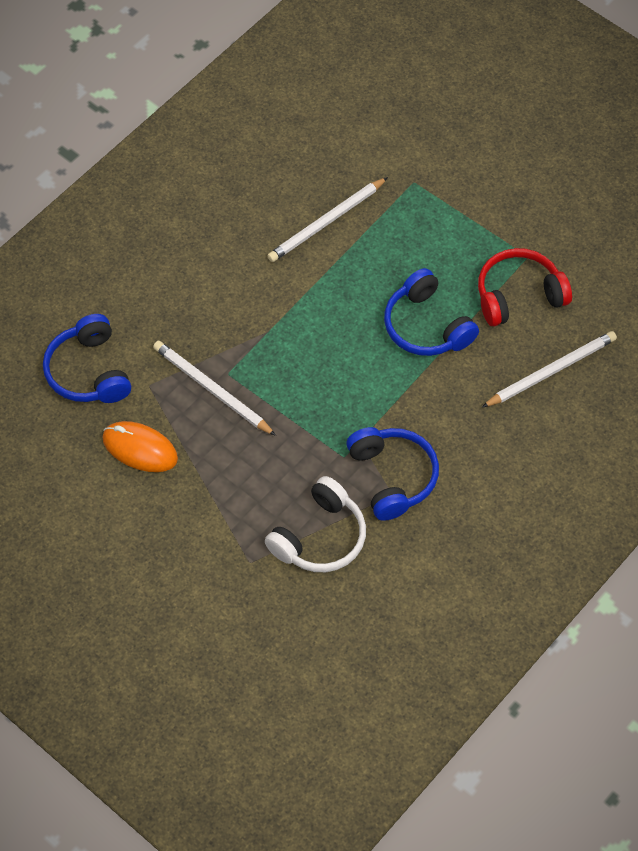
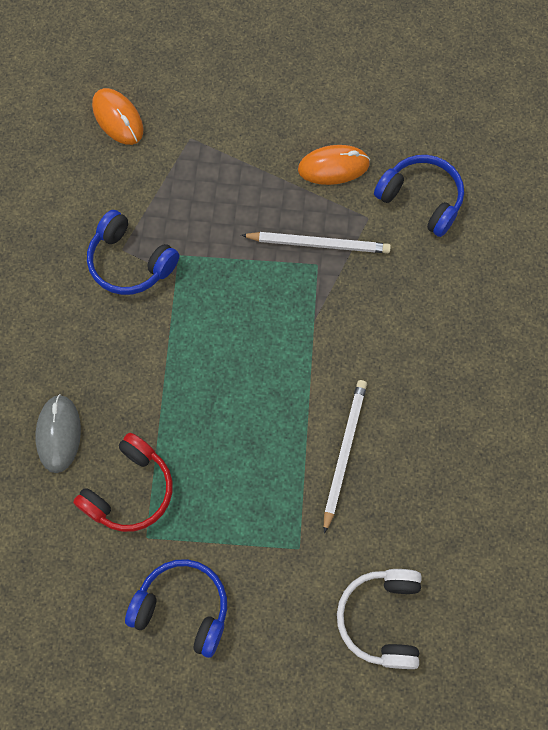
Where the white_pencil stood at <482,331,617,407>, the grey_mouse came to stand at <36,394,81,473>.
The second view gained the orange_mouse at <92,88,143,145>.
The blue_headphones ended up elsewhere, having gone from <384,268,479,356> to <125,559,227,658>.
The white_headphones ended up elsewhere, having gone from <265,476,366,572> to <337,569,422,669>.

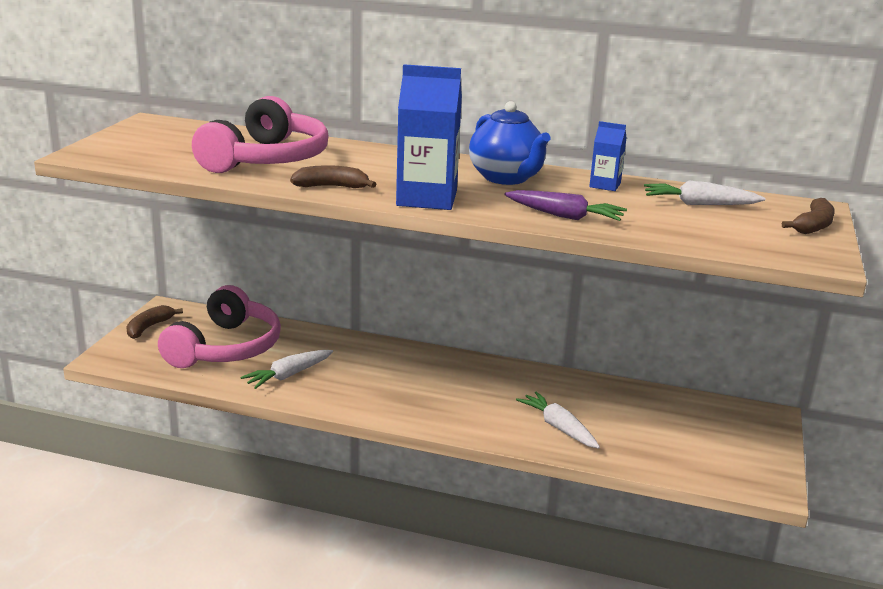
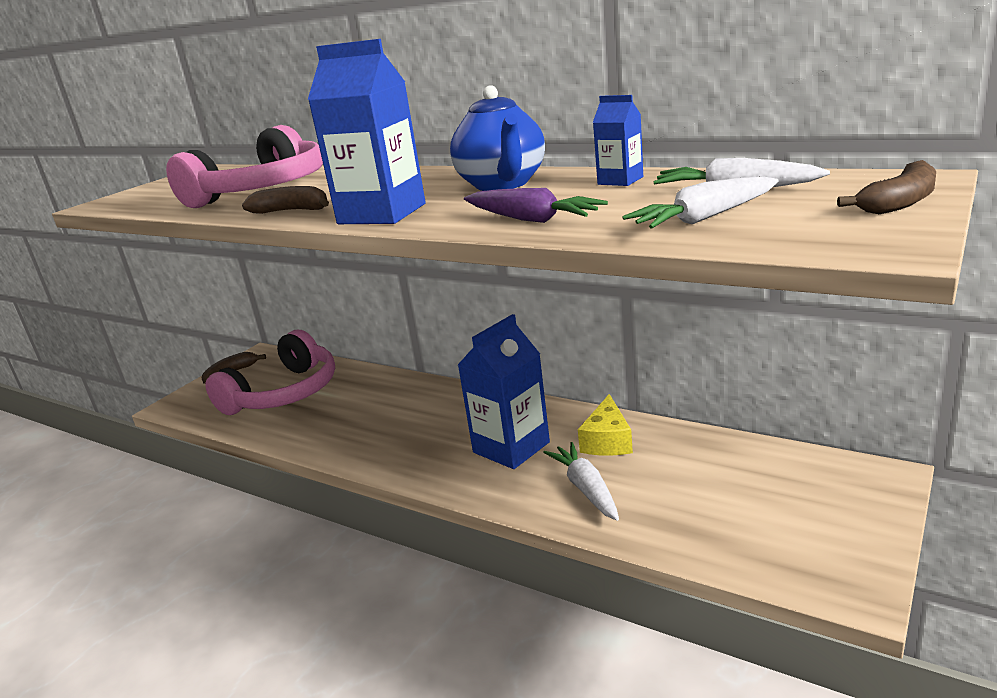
The second view gained the blue_carton at <458,314,550,469>.
The second view gained the yellow_cheese at <578,394,633,456>.
The white_carrot ended up elsewhere, having gone from <240,350,333,389> to <622,176,779,228>.

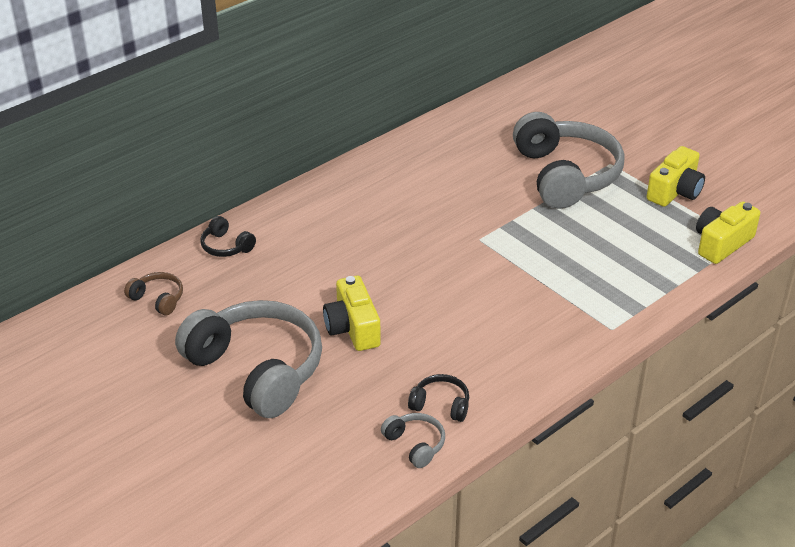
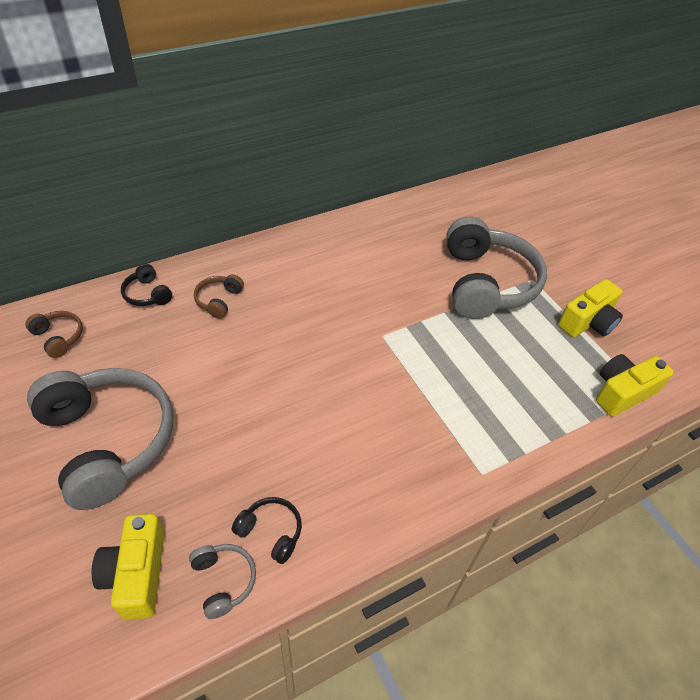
The yellow_camera ended up elsewhere, having gone from <323,276,381,351> to <92,514,164,620>.
The second view gained the brown_headphones at <194,274,244,319>.

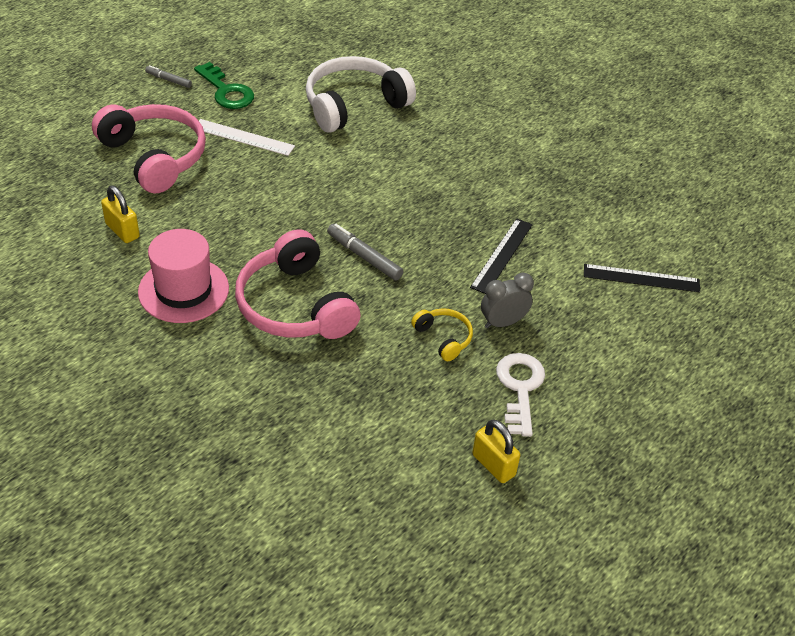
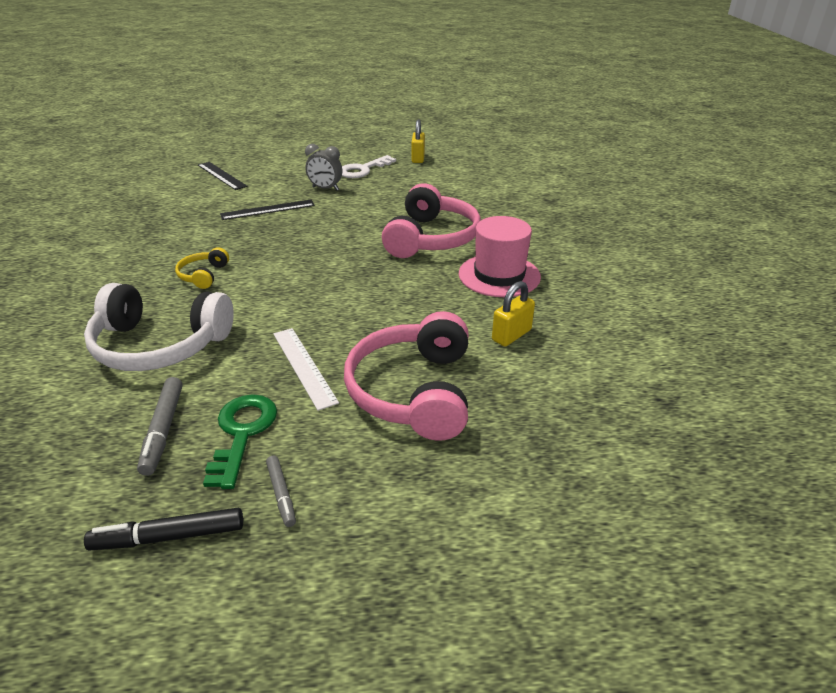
The second view gained the black_marker at <84,508,243,550>.
The grey_marker ended up elsewhere, having gone from <327,224,404,281> to <137,377,183,476>.
The yellow_headphones ended up elsewhere, having gone from <411,308,473,361> to <175,247,229,289>.
The yellow_padlock at <101,186,140,243> ended up facing another way, 45 degrees clockwise from before.

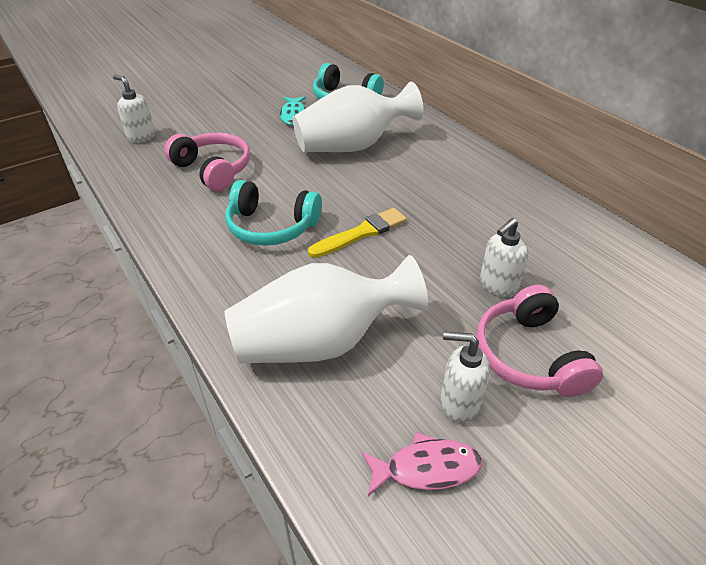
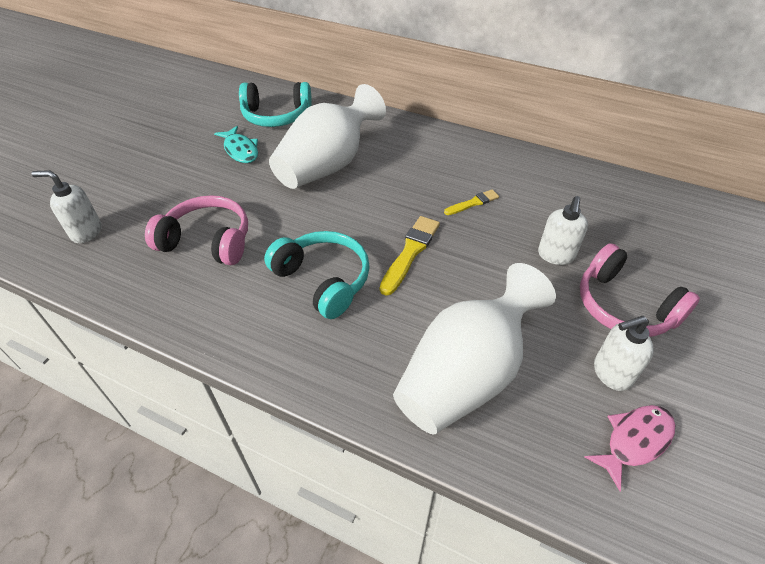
The turquoise_headphones at <225,180,322,246> ended up facing another way, 120 degrees counterclockwise from before.
The second view gained the yellow_brush at <444,189,499,215>.

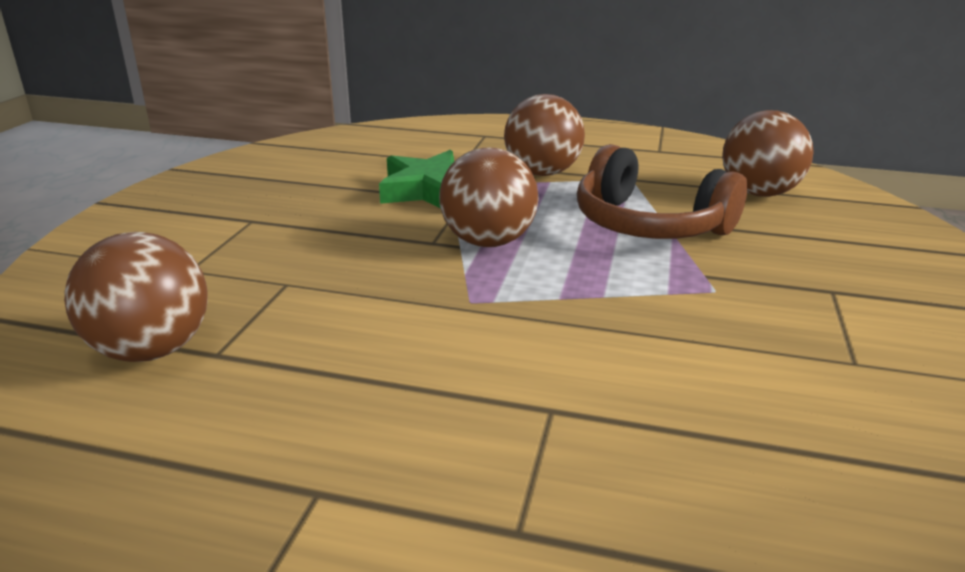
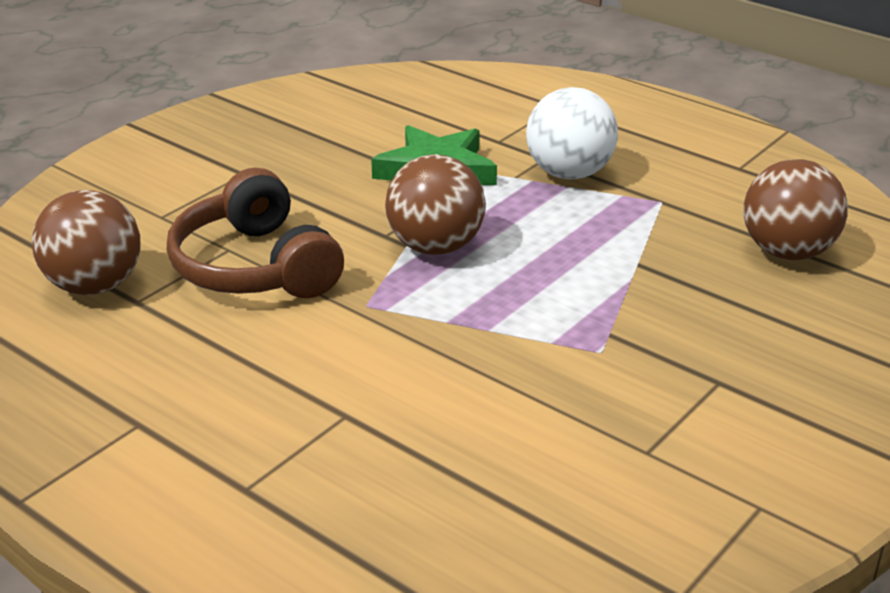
The brown_headphones ended up elsewhere, having gone from <577,144,747,239> to <167,168,344,298>.
What was the brown_ball at <504,94,585,176> turned into the white_ball at <526,87,618,180>.

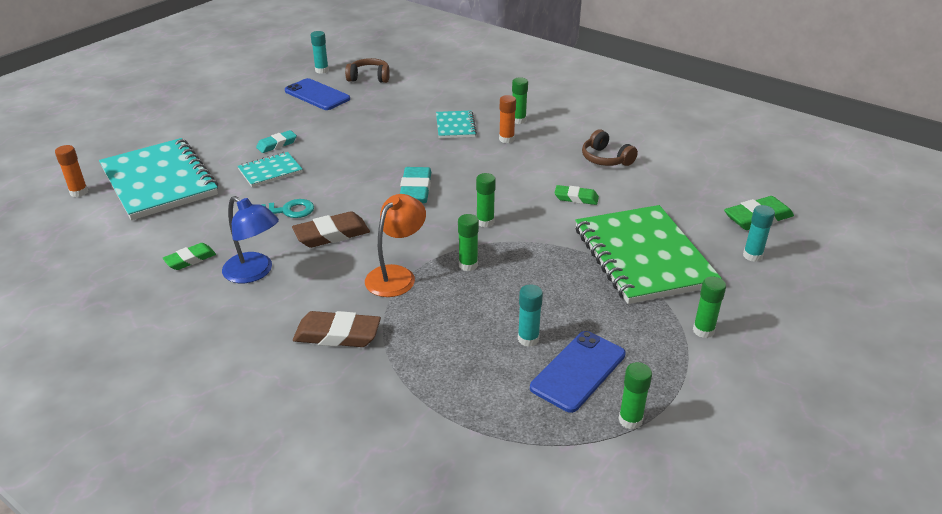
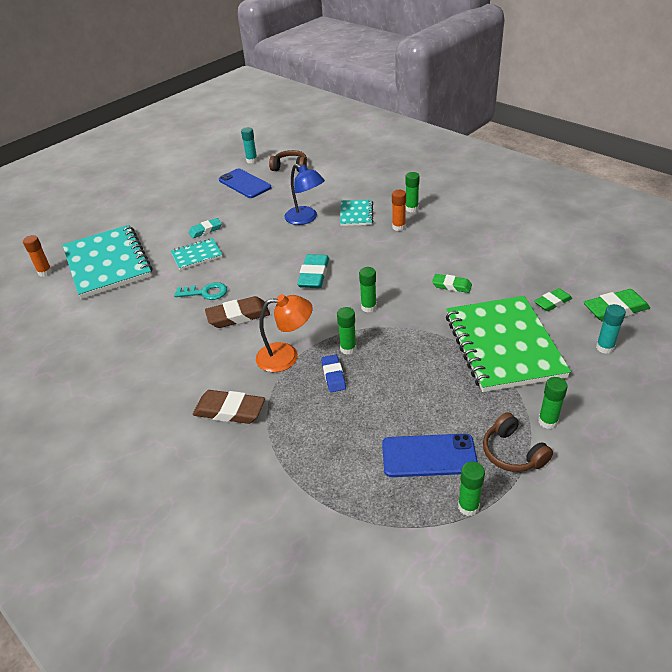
The orange_lamp at <365,194,426,297> ended up facing another way, 45 degrees clockwise from before.
The blue_lamp ended up elsewhere, having gone from <222,196,279,283> to <284,164,325,225>.
The second view gained the blue_eraser at <321,355,346,392>.
The blue_phone at <530,331,626,413> ended up facing another way, 45 degrees clockwise from before.
The brown_headphones ended up elsewhere, having gone from <582,129,638,166> to <483,412,553,472>.
The green_eraser ended up elsewhere, having gone from <163,243,216,270> to <534,288,572,311>.
The second view lost the turquoise_glue_stick at <518,284,543,347>.

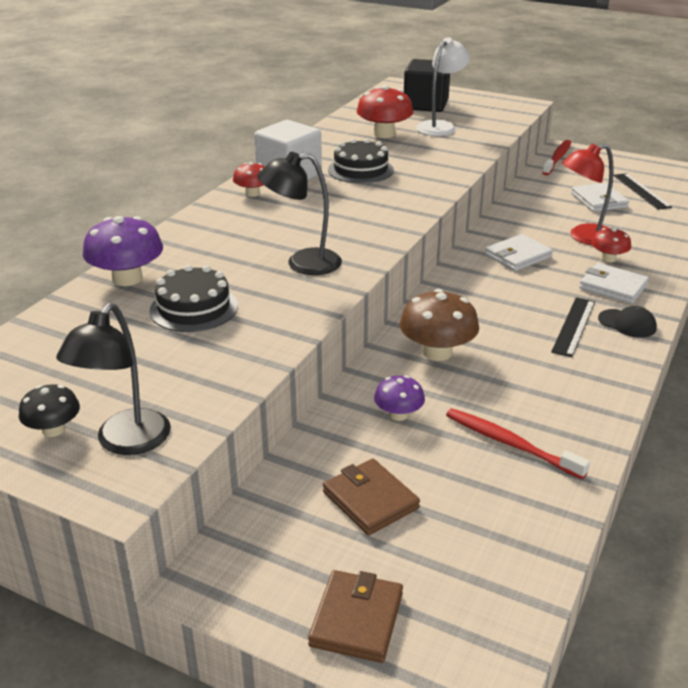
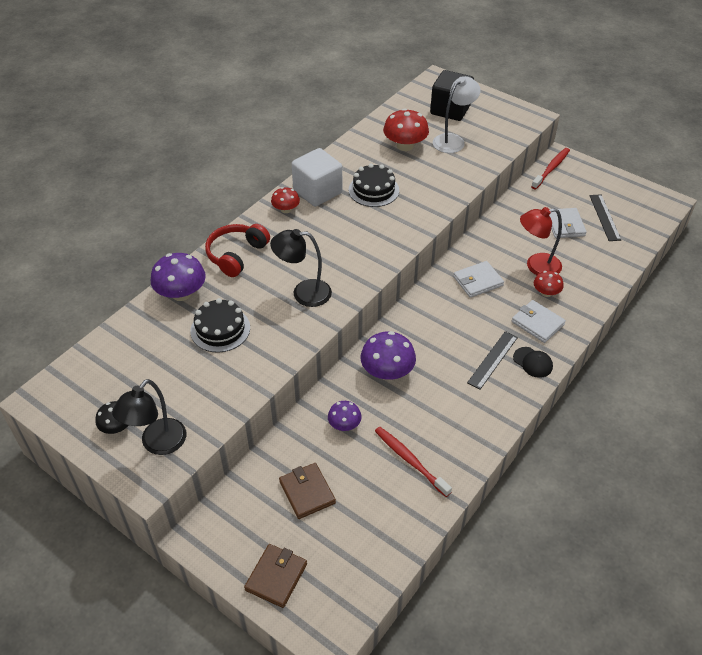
The second view gained the red_headphones at <205,224,270,277>.
What was the brown_mushroom at <400,289,479,361> turned into the purple_mushroom at <361,331,416,380>.

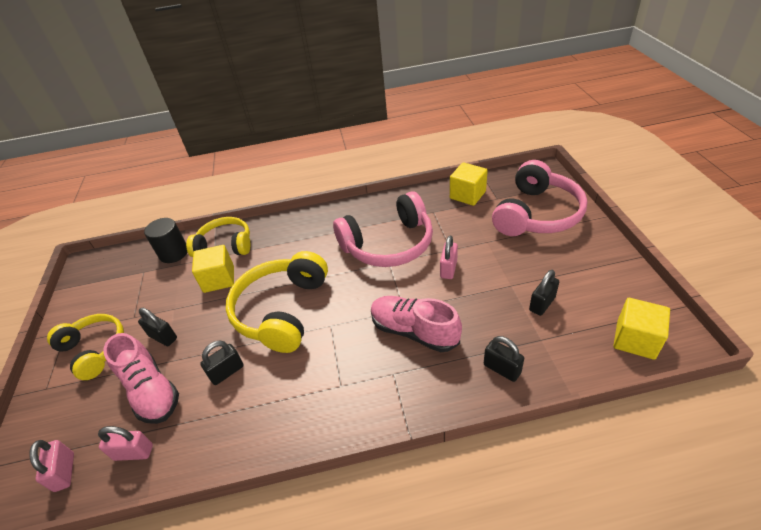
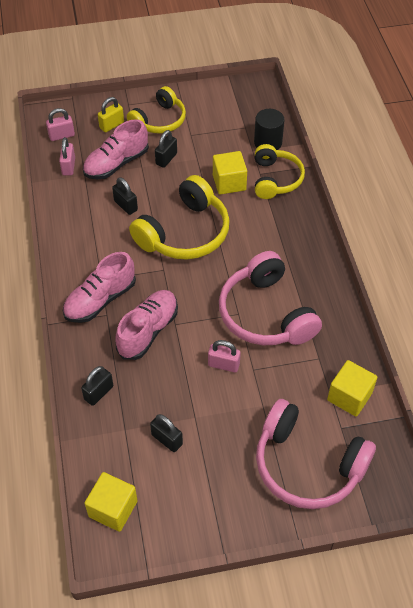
The second view gained the pink_shoe at <63,252,136,323>.
The second view gained the yellow_padlock at <98,97,124,133>.
The yellow_headphones at <226,251,328,353> ended up facing another way, 120 degrees clockwise from before.

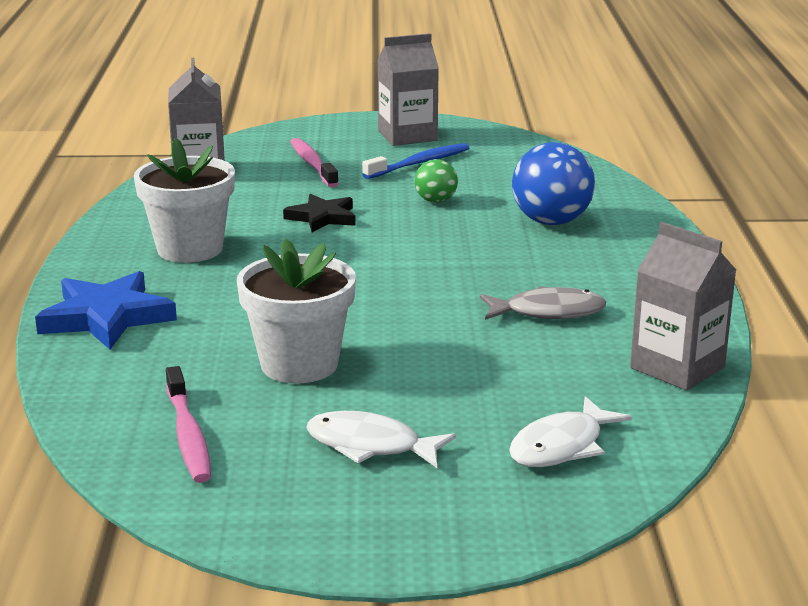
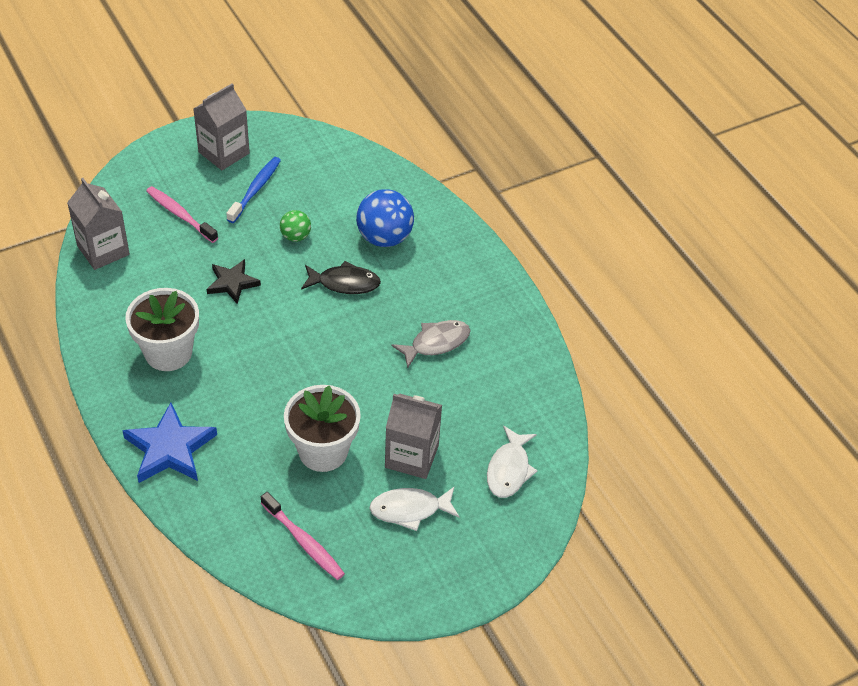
The second view gained the black_fish at <301,261,381,294>.
The grey_carton ended up elsewhere, having gone from <630,222,736,391> to <385,393,442,479>.

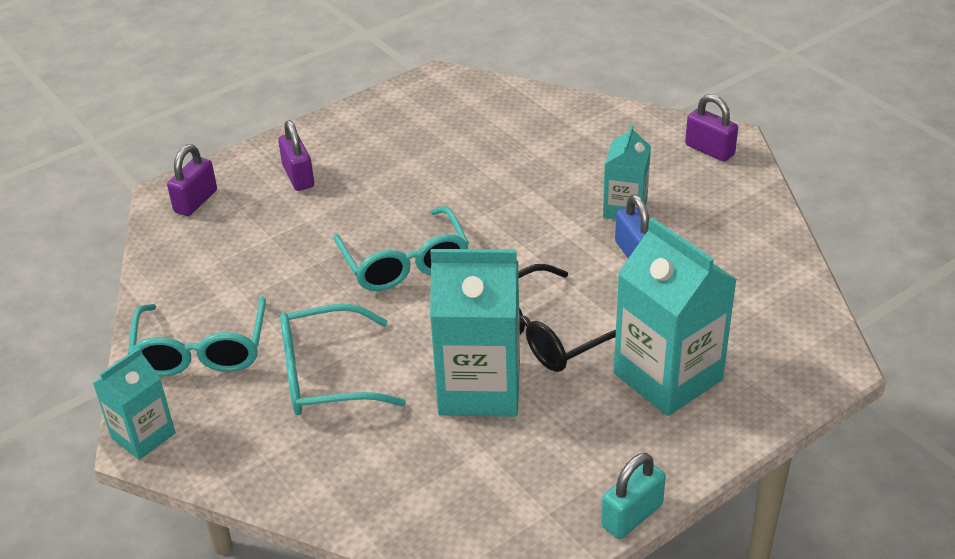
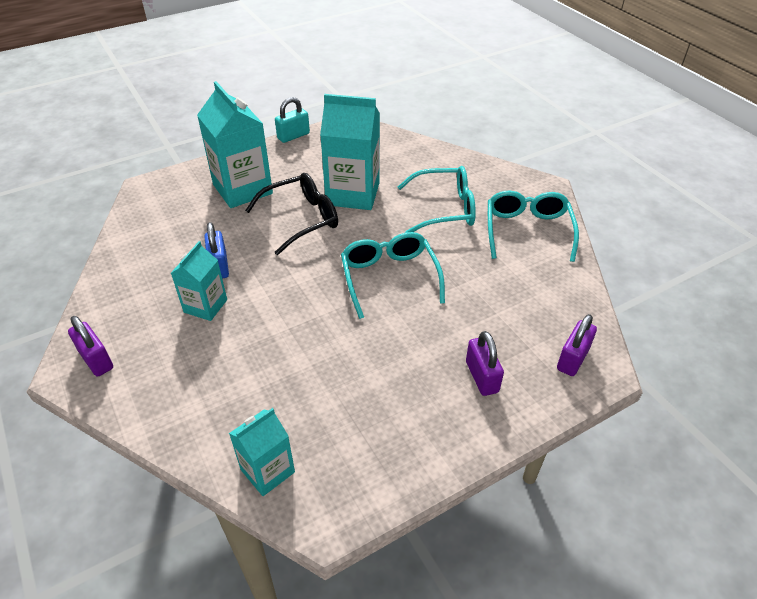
The turquoise_carton ended up elsewhere, having gone from <93,347,175,460> to <229,408,295,496>.

